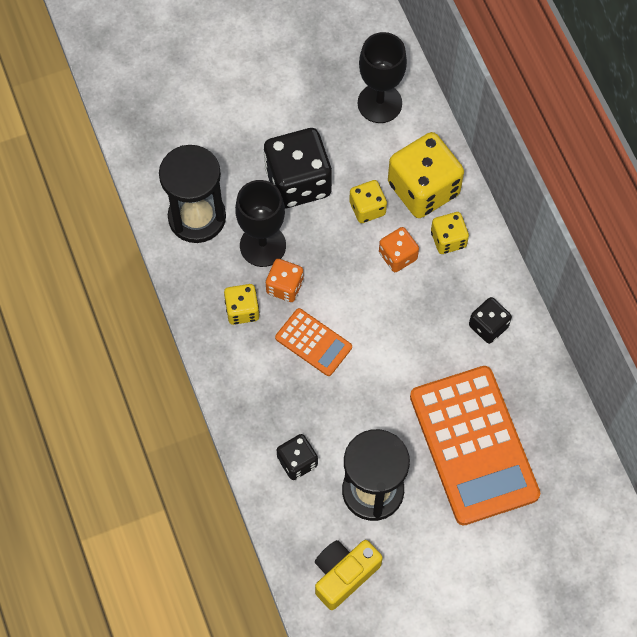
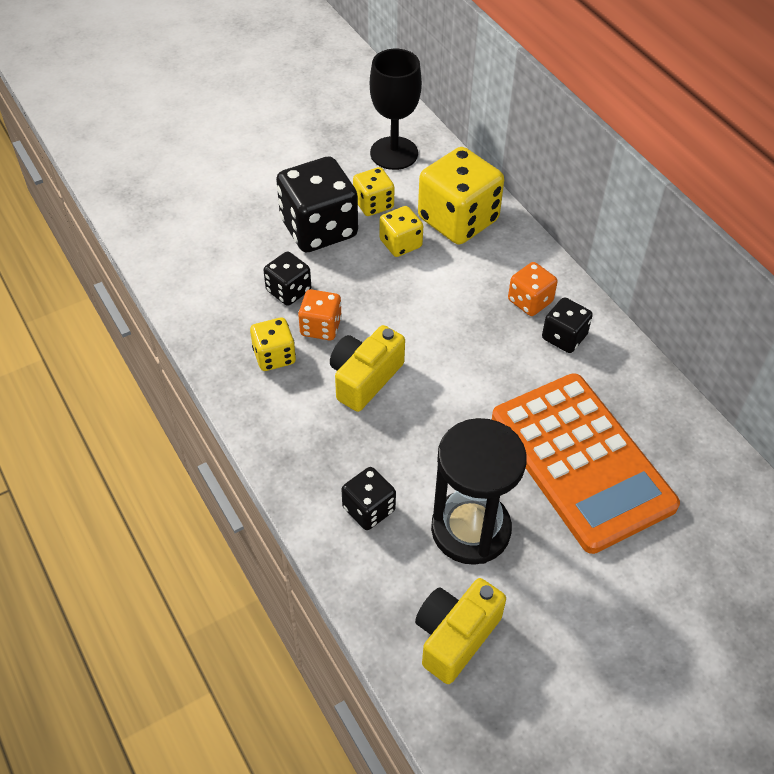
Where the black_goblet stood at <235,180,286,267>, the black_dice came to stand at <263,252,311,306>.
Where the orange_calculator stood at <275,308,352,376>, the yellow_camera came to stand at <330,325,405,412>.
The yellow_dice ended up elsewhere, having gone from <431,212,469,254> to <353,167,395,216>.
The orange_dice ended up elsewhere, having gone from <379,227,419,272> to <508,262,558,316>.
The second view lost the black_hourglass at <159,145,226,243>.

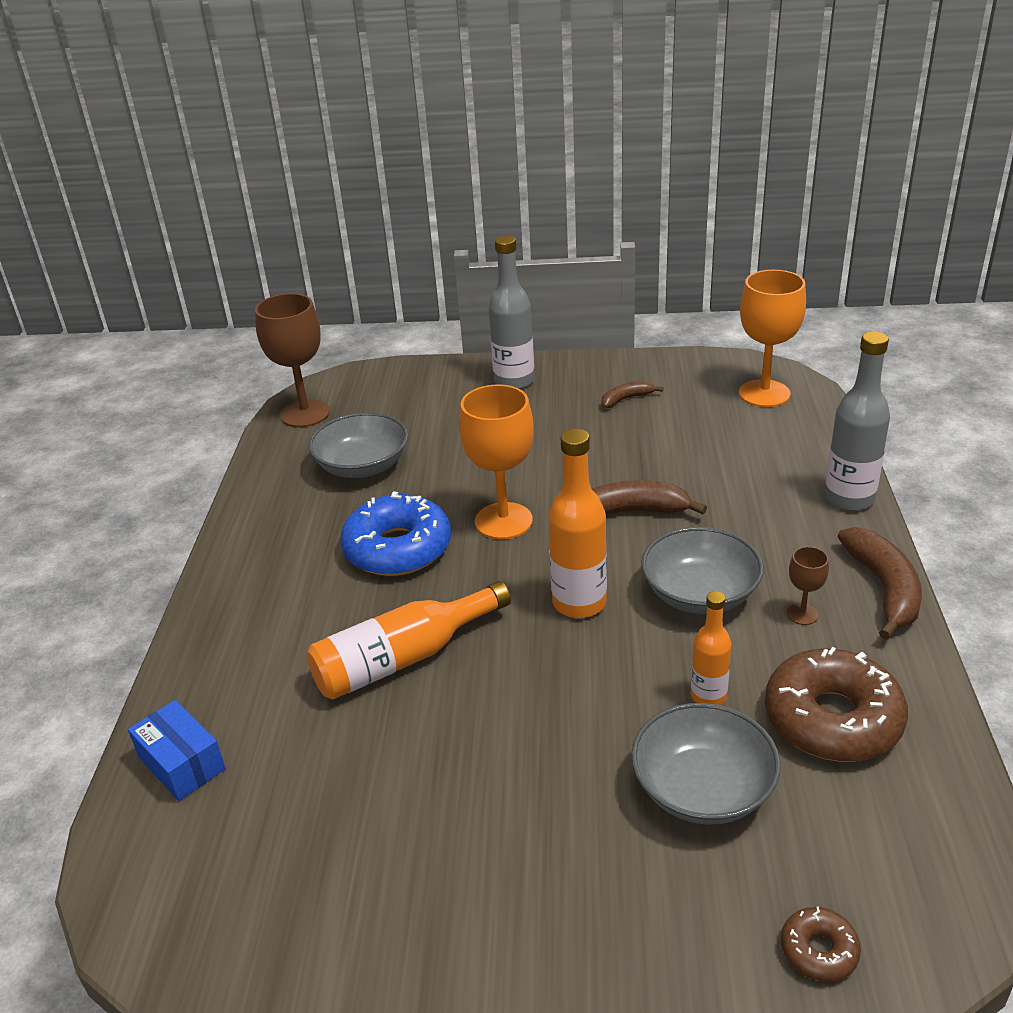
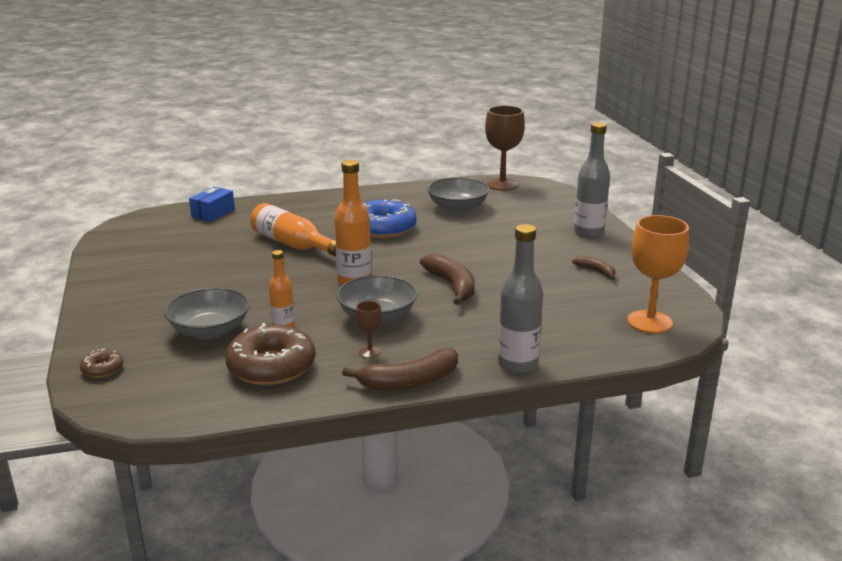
The second view lost the orange_goblet at <459,384,534,540>.

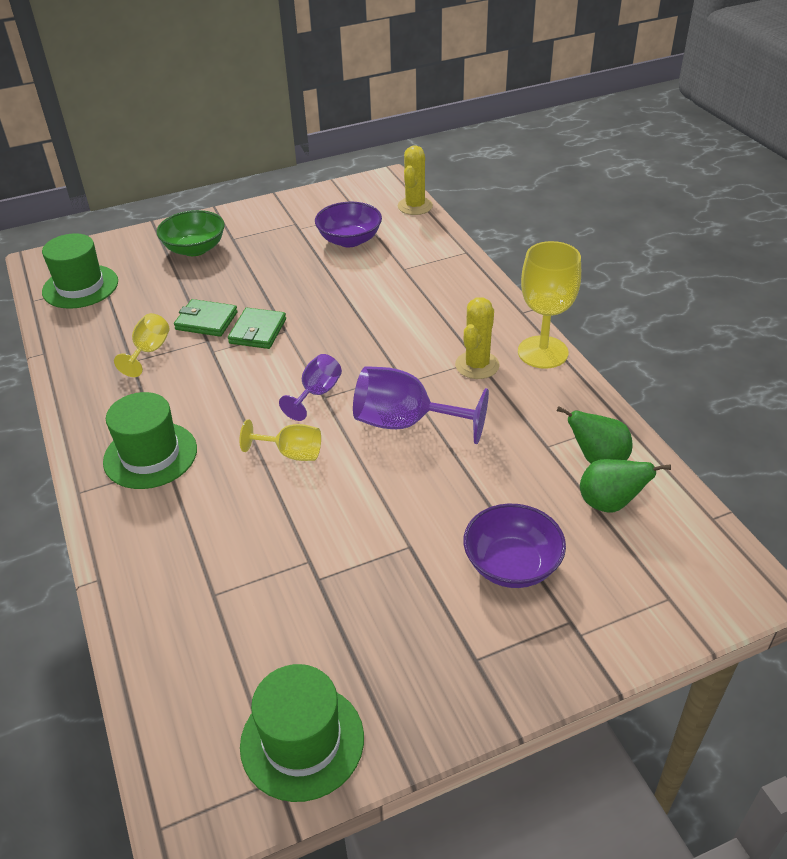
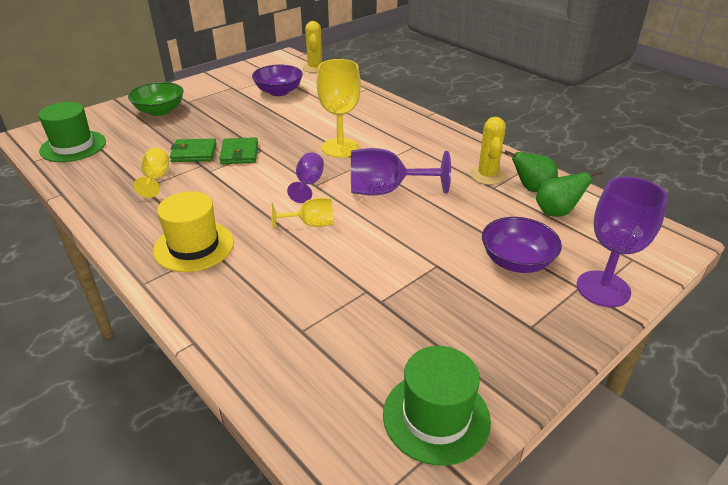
What was the green_hat at <103,392,197,489> turned into the yellow_hat at <153,191,234,272>.
The yellow_goblet ended up elsewhere, having gone from <518,241,581,369> to <317,59,361,158>.
The yellow_cactus ended up elsewhere, having gone from <455,297,500,379> to <470,117,506,185>.
The second view gained the purple_goblet at <577,177,668,307>.

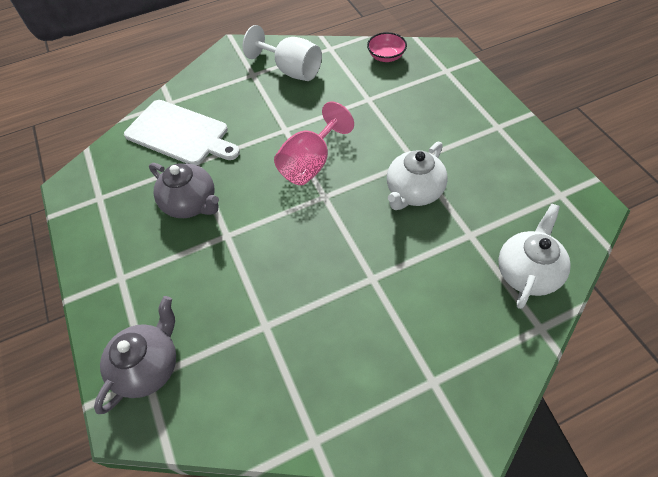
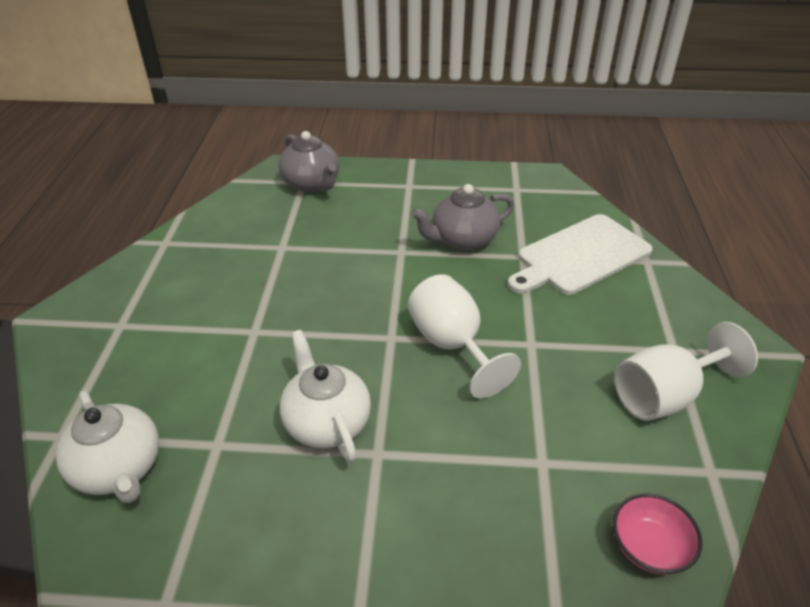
What was the pink_goblet at <274,102,354,185> turned into the white_goblet at <408,274,521,399>.

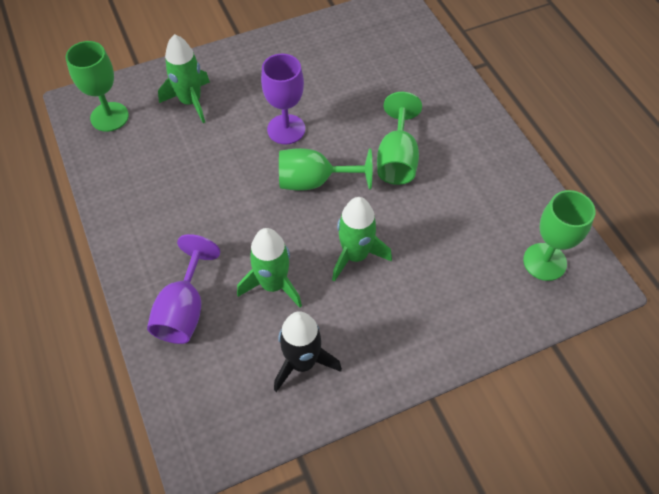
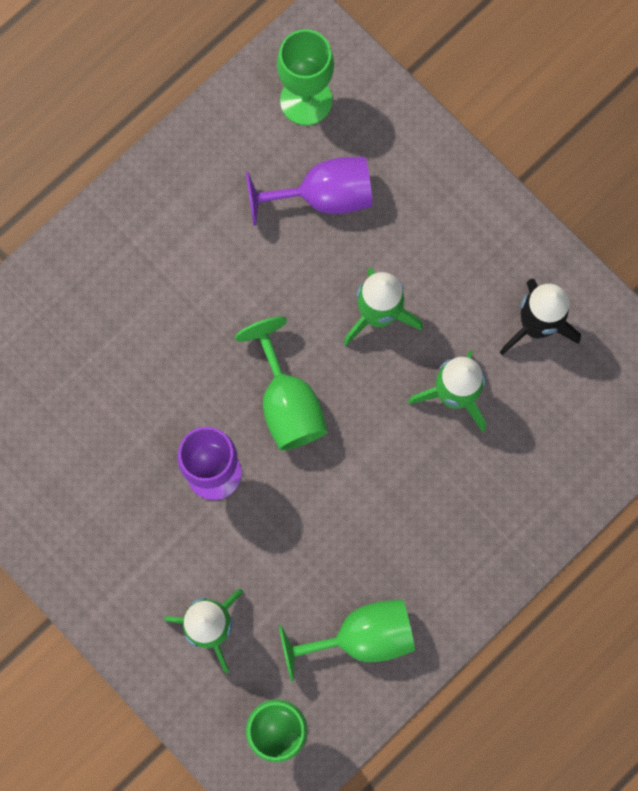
The purple_goblet ended up elsewhere, having gone from <147,234,220,344> to <246,157,372,226>.
The green_goblet ended up elsewhere, having gone from <377,92,422,185> to <279,599,415,682>.

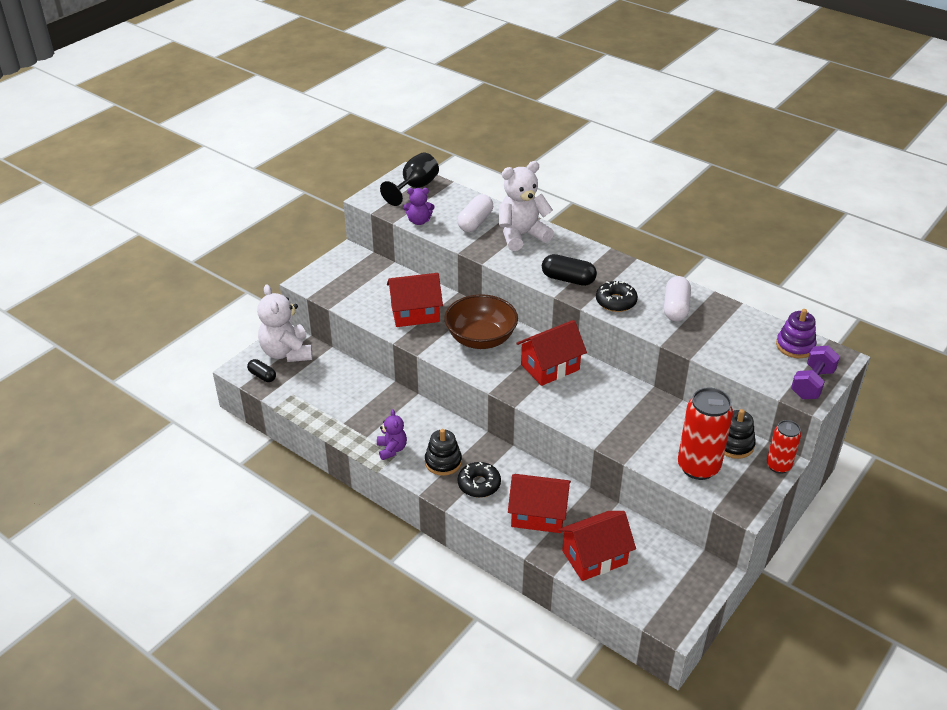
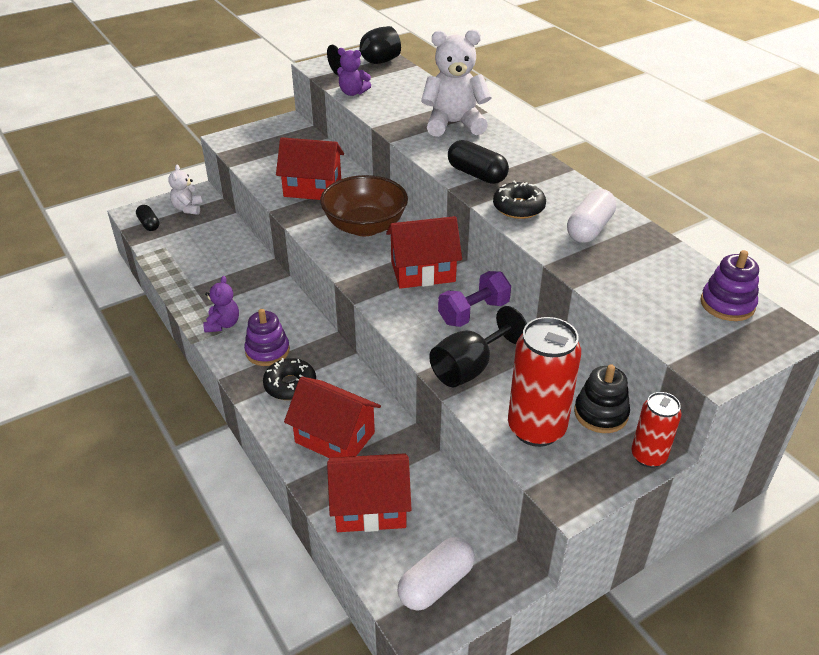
The size of the white_teddy_bear at <257,284,312,362> changed by a factor of 0.54.
What was the black_stacking_toy at <425,429,462,476> turned into the purple_stacking_toy at <244,309,290,366>.
The white_capsule ended up elsewhere, having gone from <457,194,493,232> to <398,537,475,611>.
The second view gained the black_goblet at <429,306,527,387>.
The purple_dumbbell ended up elsewhere, having gone from <791,346,840,399> to <438,271,511,327>.

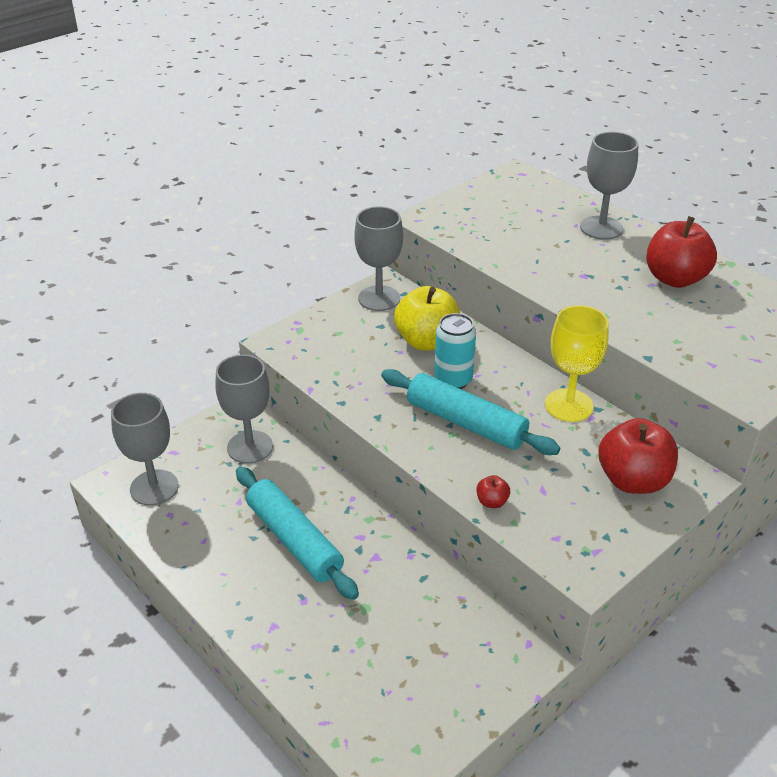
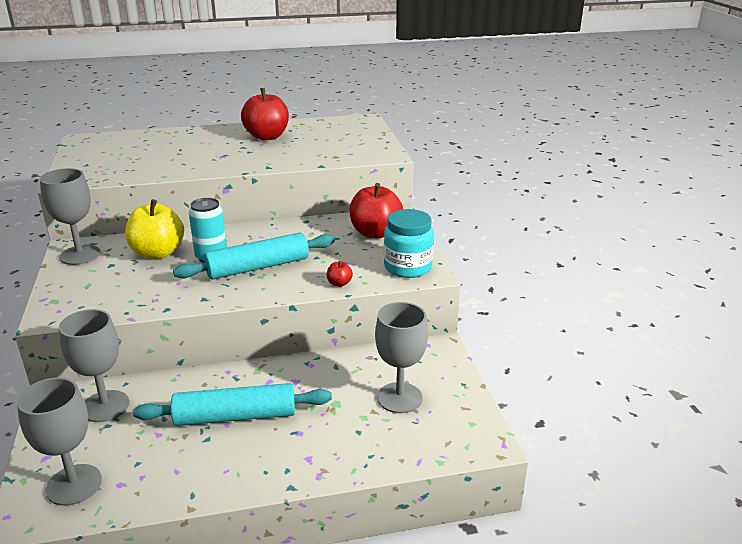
The grey_goblet ended up elsewhere, having gone from <580,132,639,240> to <375,302,428,413>.
The second view gained the turquoise_jar at <384,209,434,278>.
The second view lost the yellow_goblet at <545,305,609,422>.

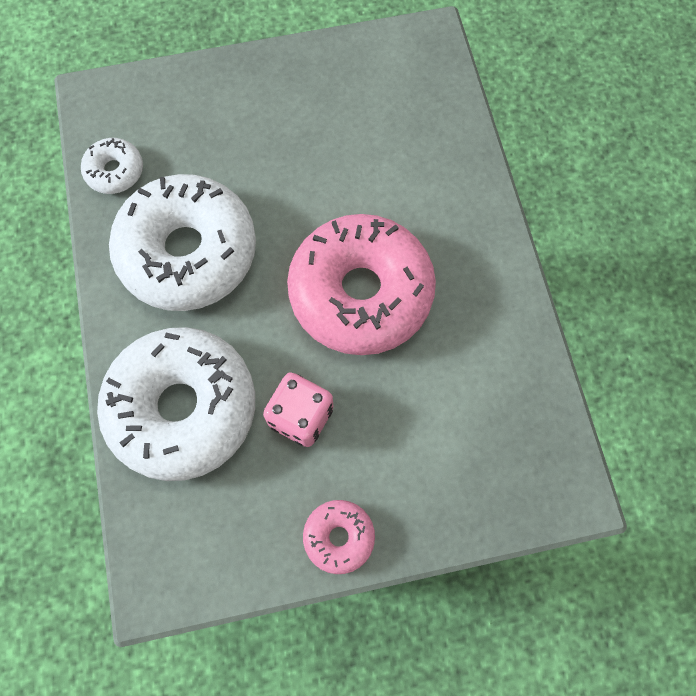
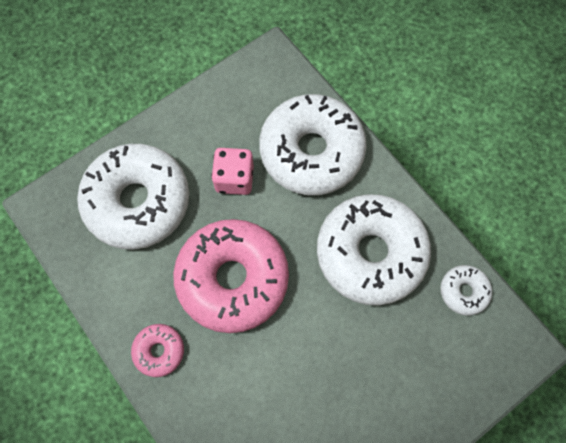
The second view gained the white_donut at <77,144,189,250>.
The pink_donut ended up elsewhere, having gone from <303,500,375,574> to <131,324,184,377>.

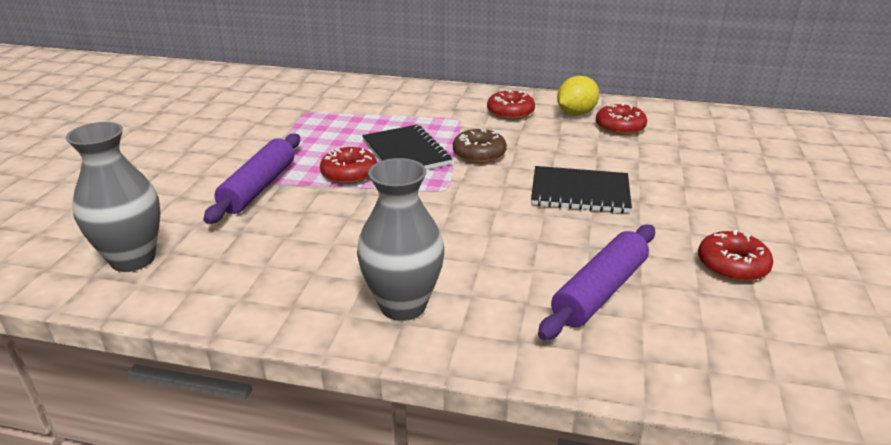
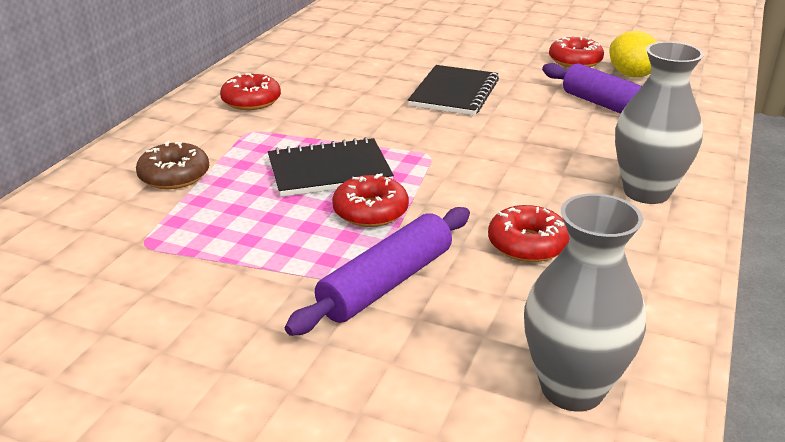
The brown_donut ended up elsewhere, having gone from <453,128,507,163> to <136,141,209,189>.
The purple_rolling_pin at <203,133,300,224> ended up facing another way, 75 degrees counterclockwise from before.
The red_donut ended up elsewhere, having gone from <596,103,647,135> to <488,205,569,262>.
The yellow_lemon ended up elsewhere, having gone from <557,76,599,116> to <610,31,657,77>.

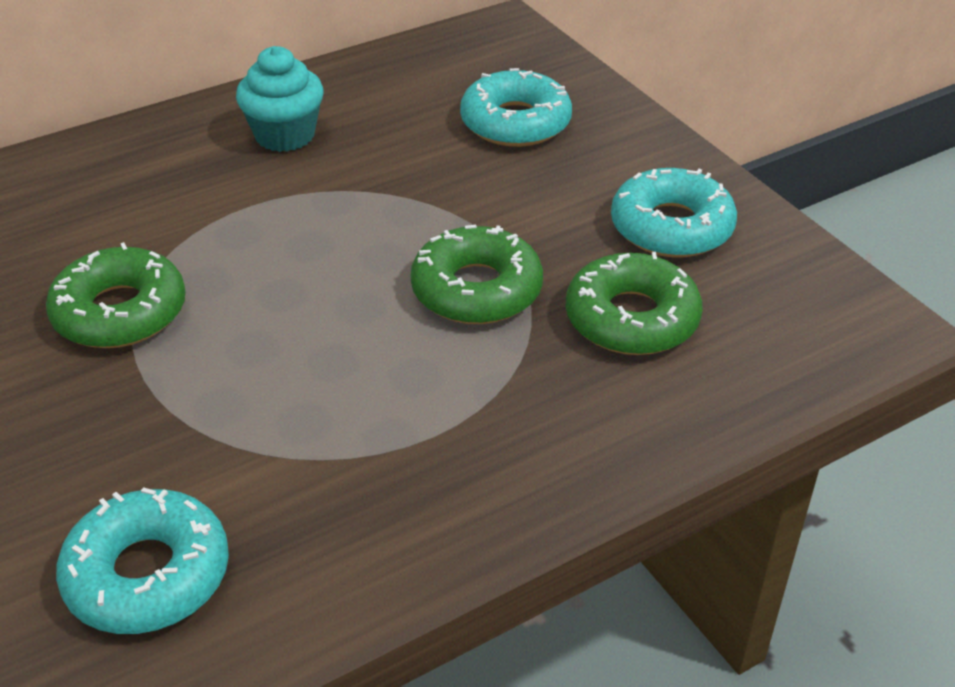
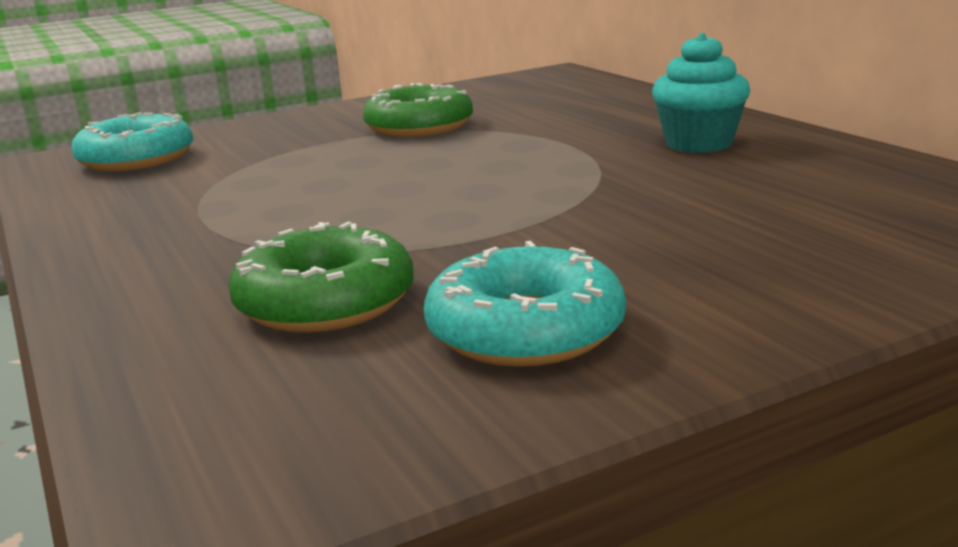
The second view lost the green_donut at <411,225,543,324>.
The second view lost the turquoise_donut at <460,68,572,147>.

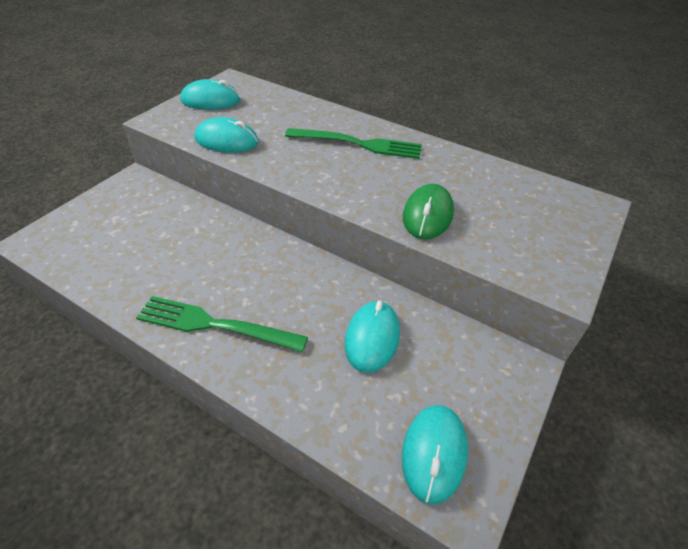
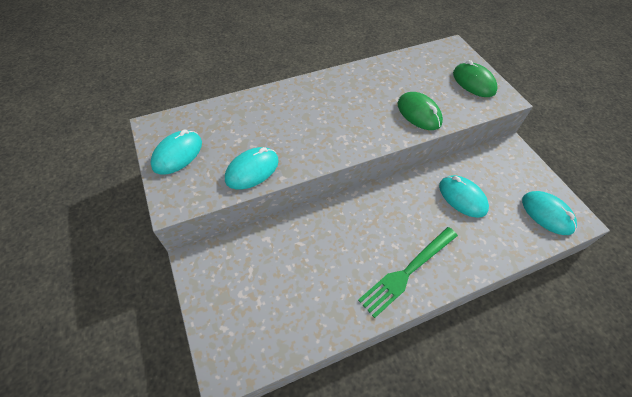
The second view gained the green_mouse at <453,60,498,97>.
The second view lost the green_fork at <285,128,422,159>.

